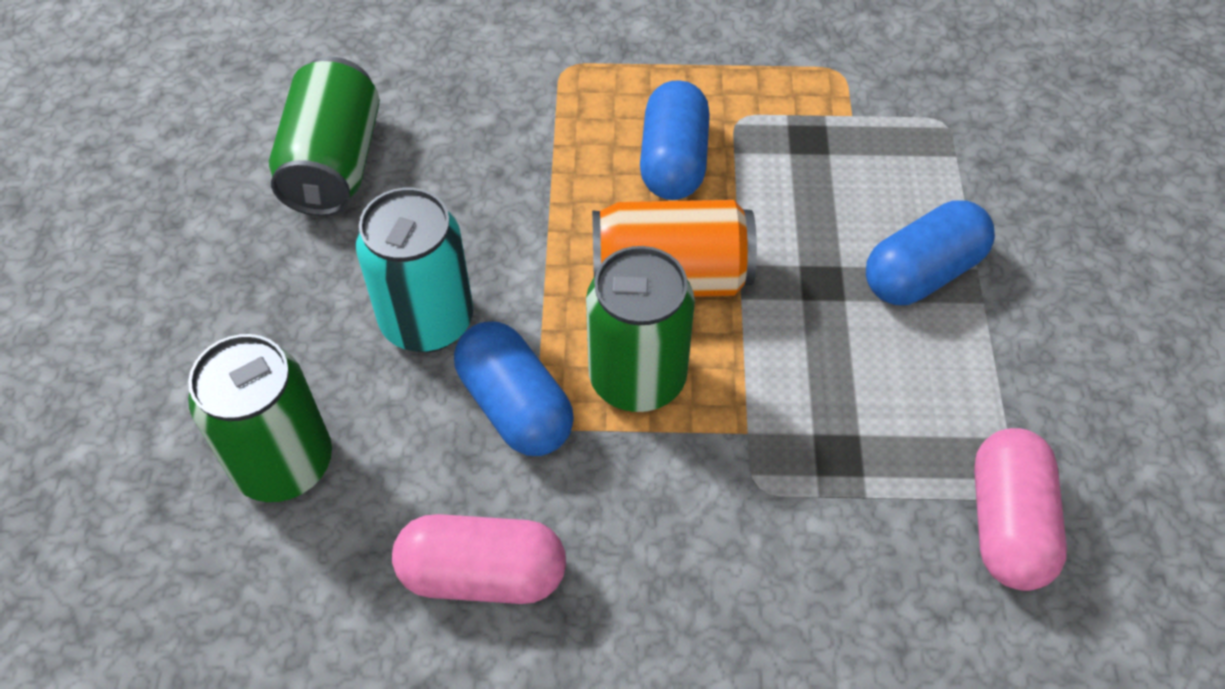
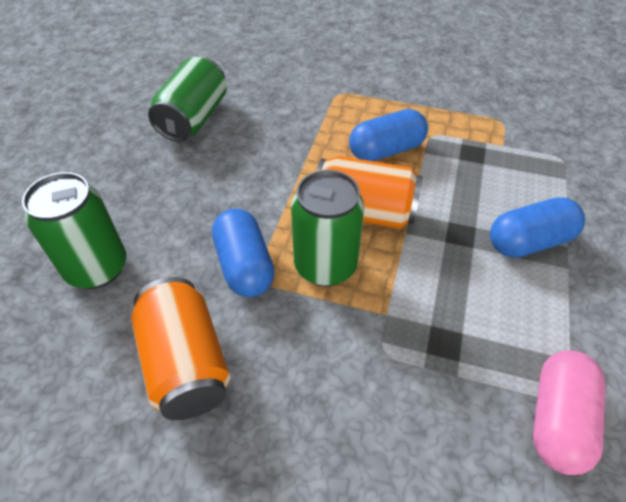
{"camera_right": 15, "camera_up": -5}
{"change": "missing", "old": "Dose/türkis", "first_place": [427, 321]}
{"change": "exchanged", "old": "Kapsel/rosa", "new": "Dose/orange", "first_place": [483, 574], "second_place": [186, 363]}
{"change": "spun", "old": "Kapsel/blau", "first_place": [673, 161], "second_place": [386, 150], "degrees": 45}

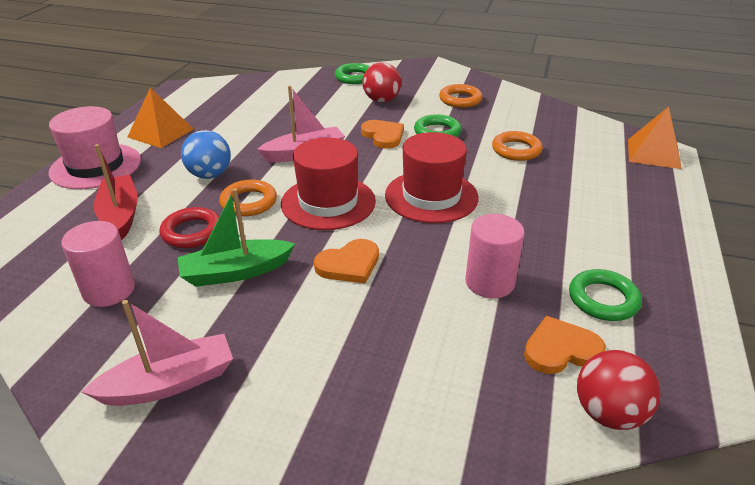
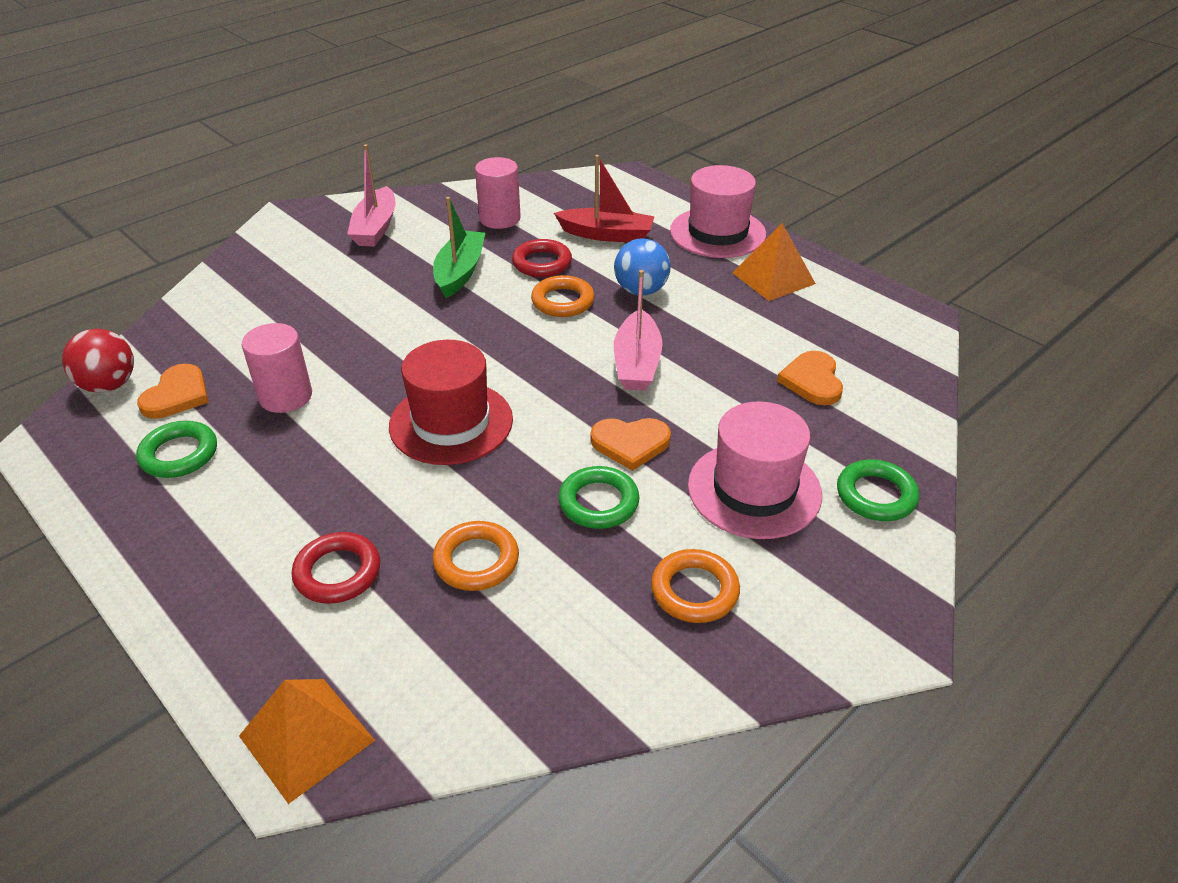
{"camera_right": 120, "camera_up": 5}
{"change": "missing", "old": "Hut/rot", "first_place": [328, 202]}
{"change": "appeared", "new": "Ring/rot", "second_place": [338, 572]}
{"change": "relocated", "old": "Herz/orange", "first_place": [349, 264], "second_place": [812, 381]}
{"change": "exchanged", "old": "Ball/rot", "new": "Hut/rosa", "first_place": [381, 100], "second_place": [754, 490]}

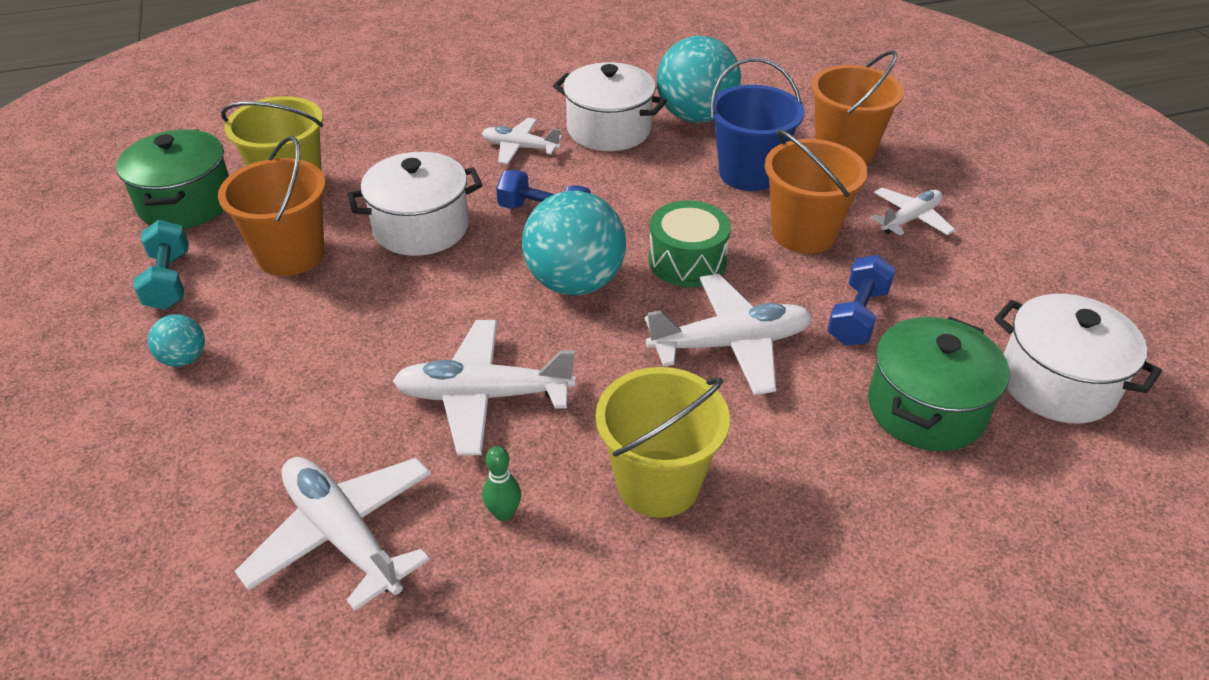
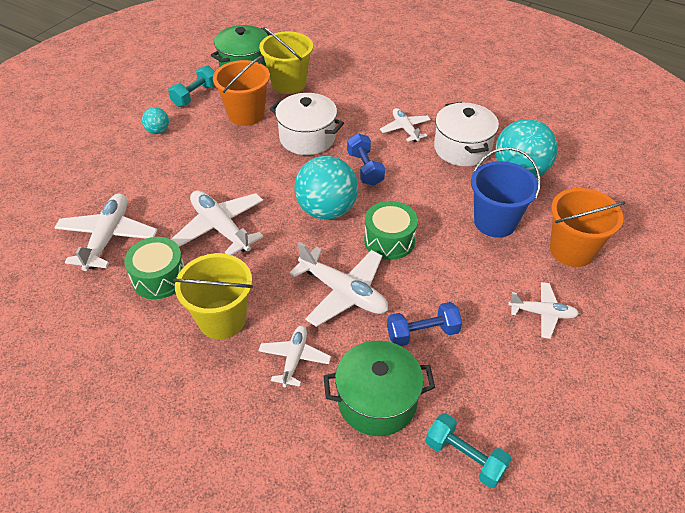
{"camera_right": 50, "camera_up": 5}
{"change": "missing", "old": "Eimer/orange", "first_place": [804, 233]}
{"change": "appeared", "new": "Flugzeug/weiß", "second_place": [294, 359]}
{"change": "exchanged", "old": "Bowlingkegel/grün", "new": "Trommel/grün", "first_place": [504, 513], "second_place": [159, 278]}
{"change": "exchanged", "old": "Kochtopf/weiß", "new": "Hantel/türkis", "first_place": [1057, 383], "second_place": [465, 457]}

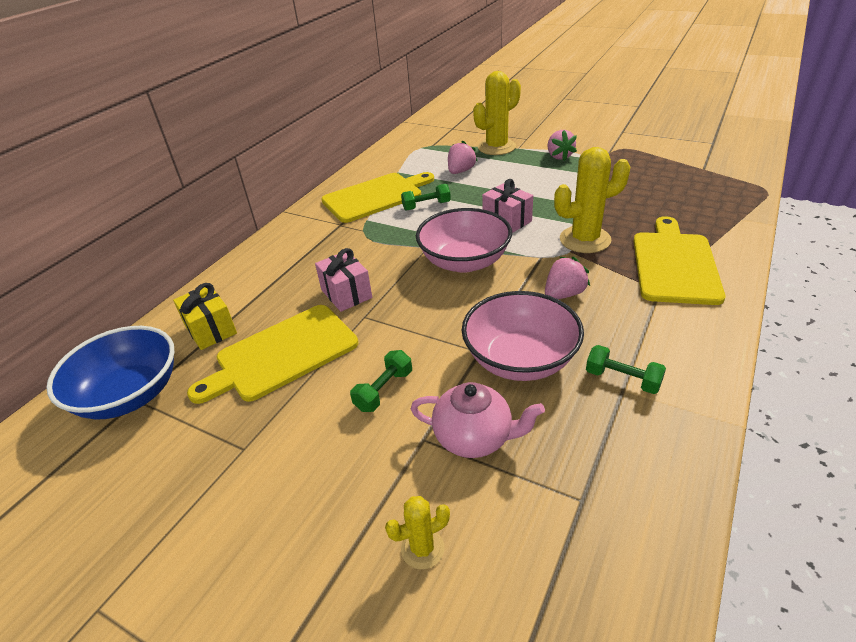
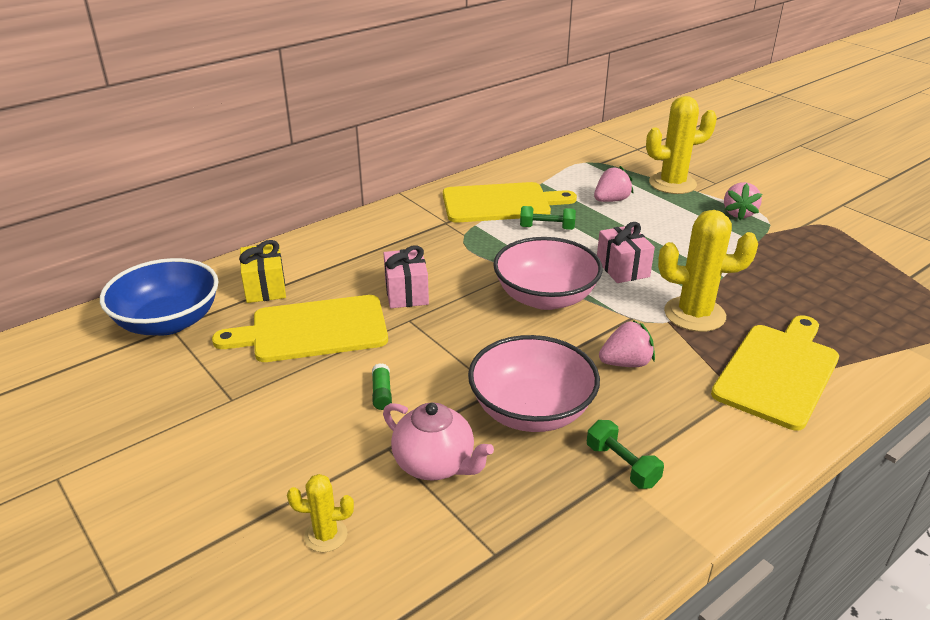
{"camera_right": 20, "camera_up": -5}
{"change": "exchanged", "old": "Hantel/grün", "new": "Klebestift/grün", "first_place": [384, 390], "second_place": [382, 393]}

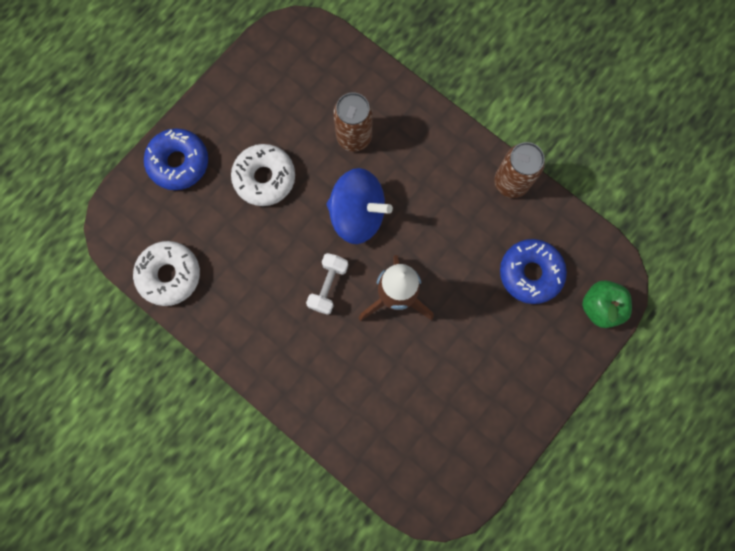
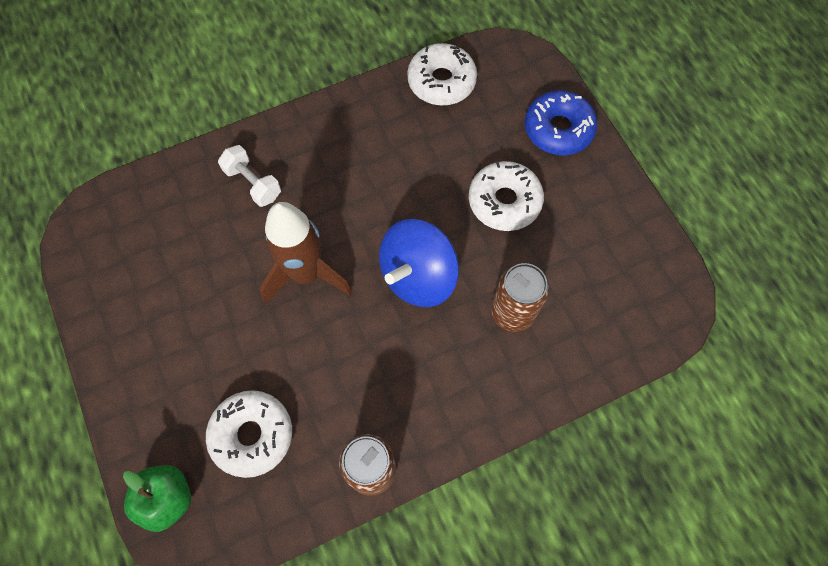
{"camera_right": 115, "camera_up": -10}
{"change": "relocated", "old": "Hantel/weiß", "first_place": [328, 286], "second_place": [253, 183]}
{"change": "colour", "old": "Donut/blau", "new": "Donut/weiß", "first_place": [530, 273], "second_place": [252, 435]}

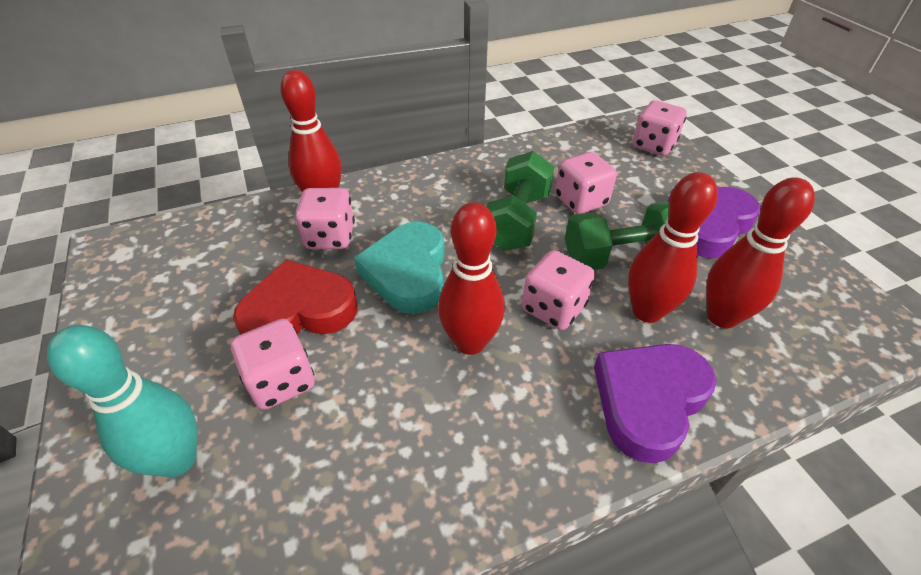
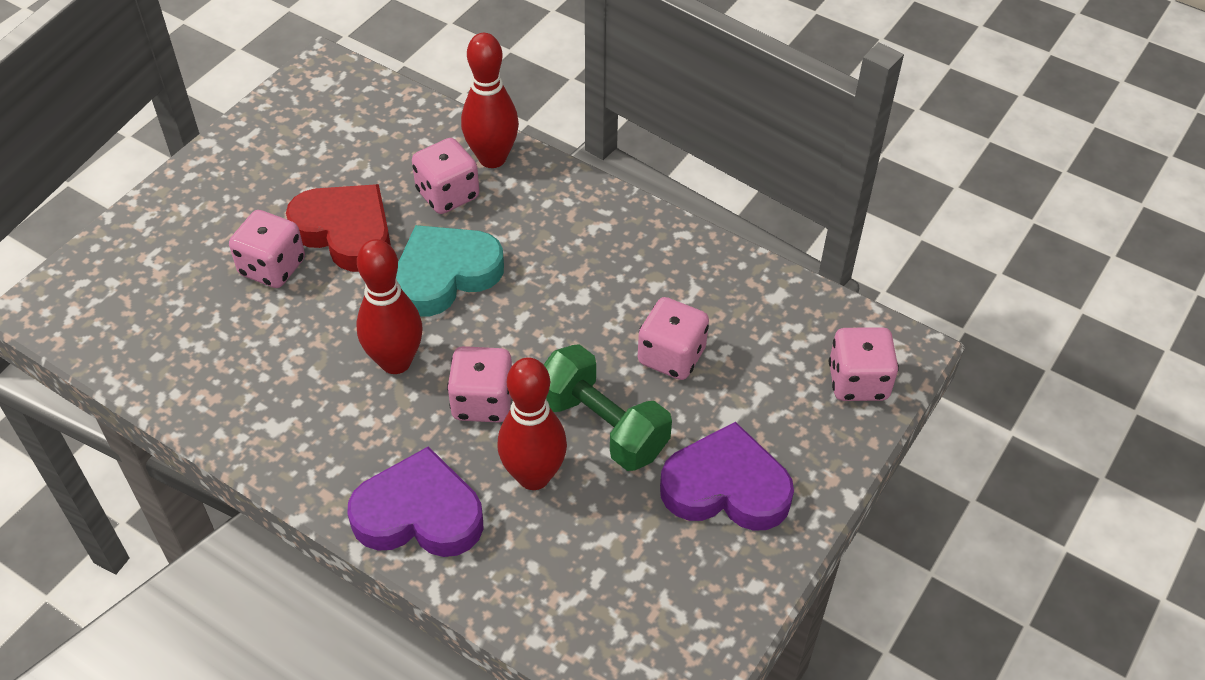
{"camera_right": 55, "camera_up": 5}
{"change": "missing", "old": "Bowlingkegel/türkis", "first_place": [177, 459]}
{"change": "missing", "old": "Hantel/grün", "first_place": [517, 221]}
{"change": "missing", "old": "Bowlingkegel/rot", "first_place": [722, 317]}

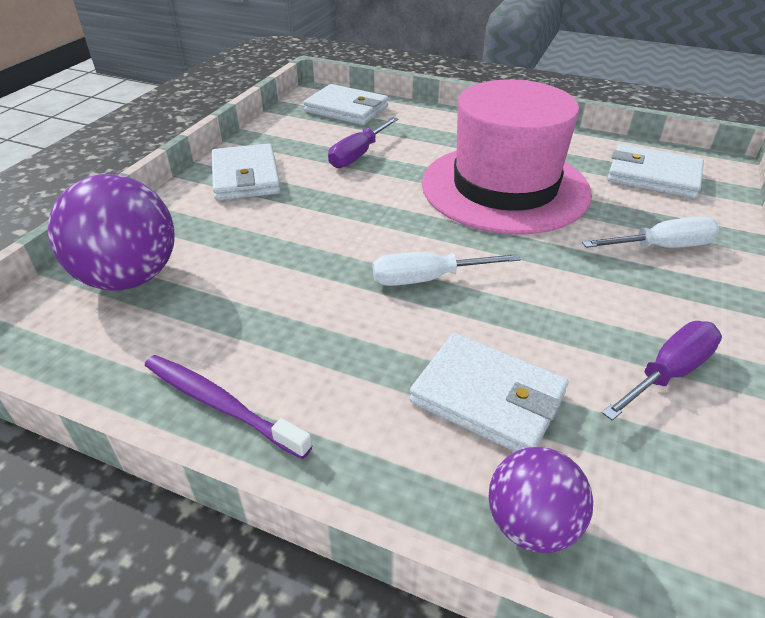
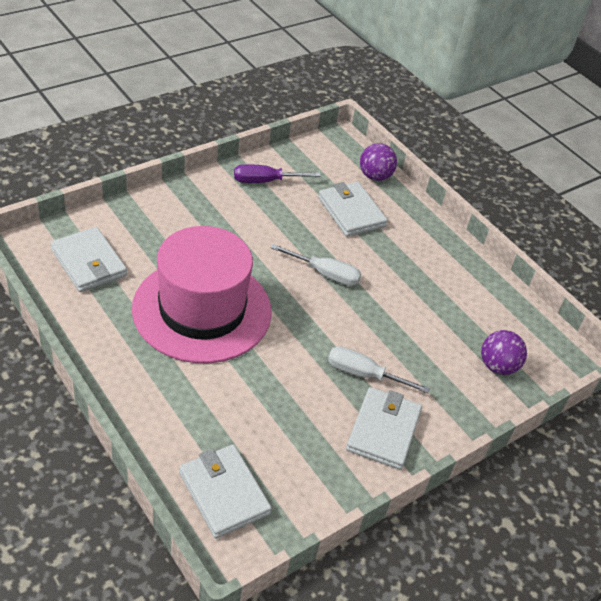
{"camera_right": -155, "camera_up": 5}
{"change": "missing", "old": "Zahnbürste/lila", "first_place": [220, 404]}
{"change": "missing", "old": "Schraubenzieher/lila", "first_place": [358, 155]}
{"change": "relocated", "old": "Schraubenzieher/weiß", "first_place": [661, 247], "second_place": [364, 374]}
{"change": "size", "old": "Ball/lila", "first_place": [129, 278], "second_place": [497, 366], "factor": 0.59}

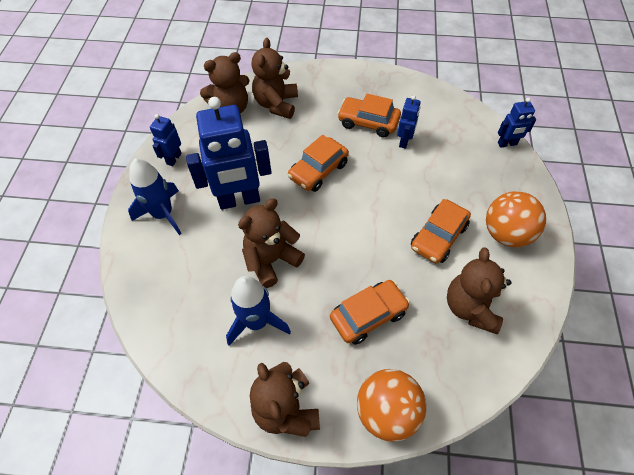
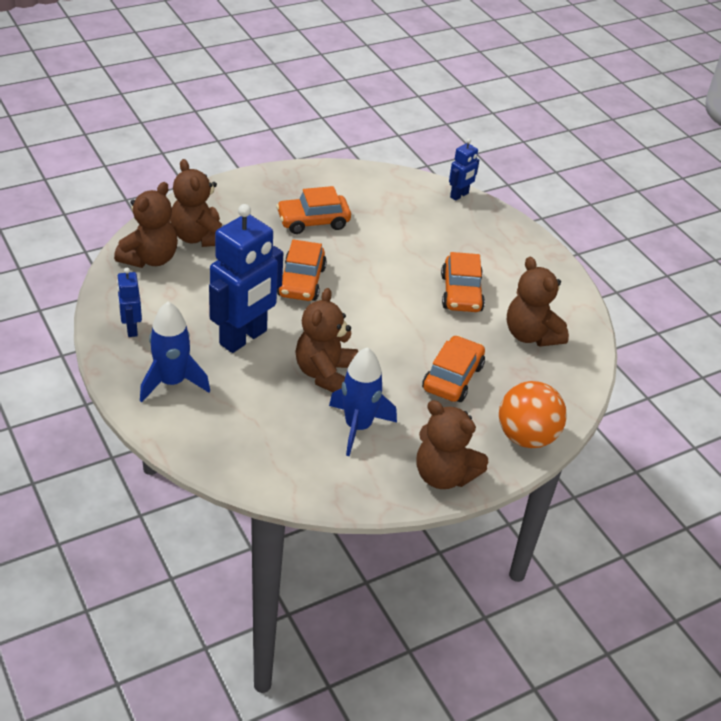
{"camera_right": -40, "camera_up": -15}
{"change": "missing", "old": "Roboter/blau", "first_place": [404, 141]}
{"change": "missing", "old": "Ball/orange", "first_place": [506, 234]}

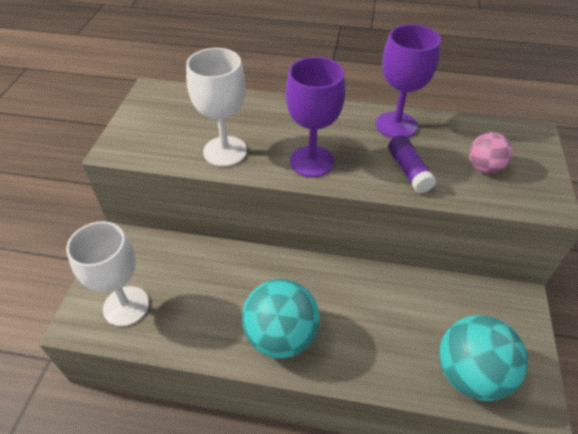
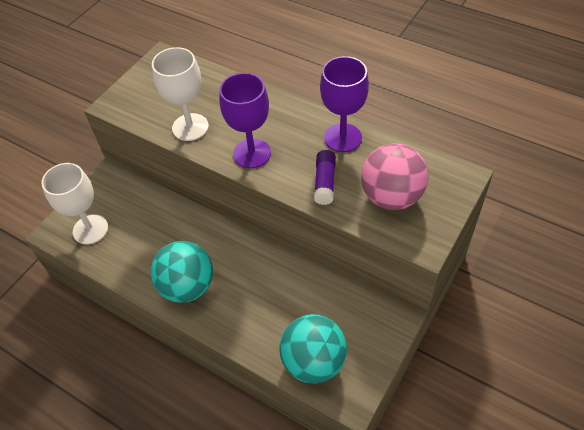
{"camera_right": 25, "camera_up": 5}
{"change": "size", "old": "Ball/rosa", "first_place": [484, 167], "second_place": [391, 196], "factor": 1.78}

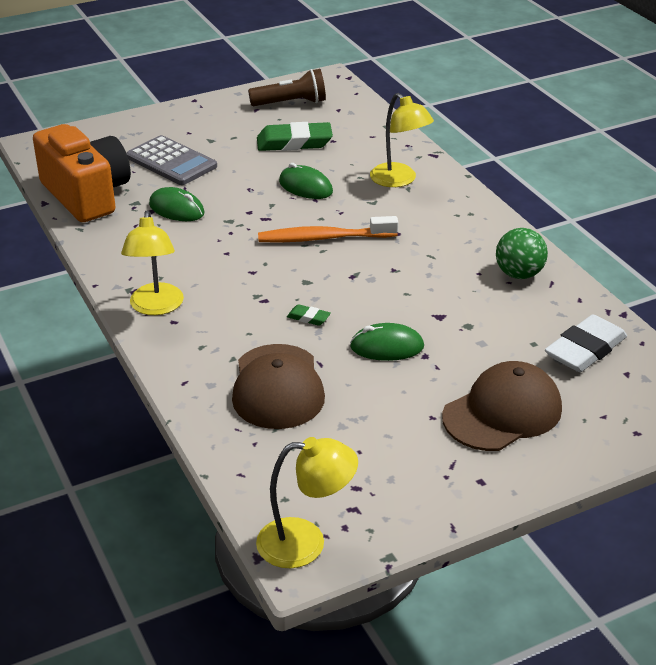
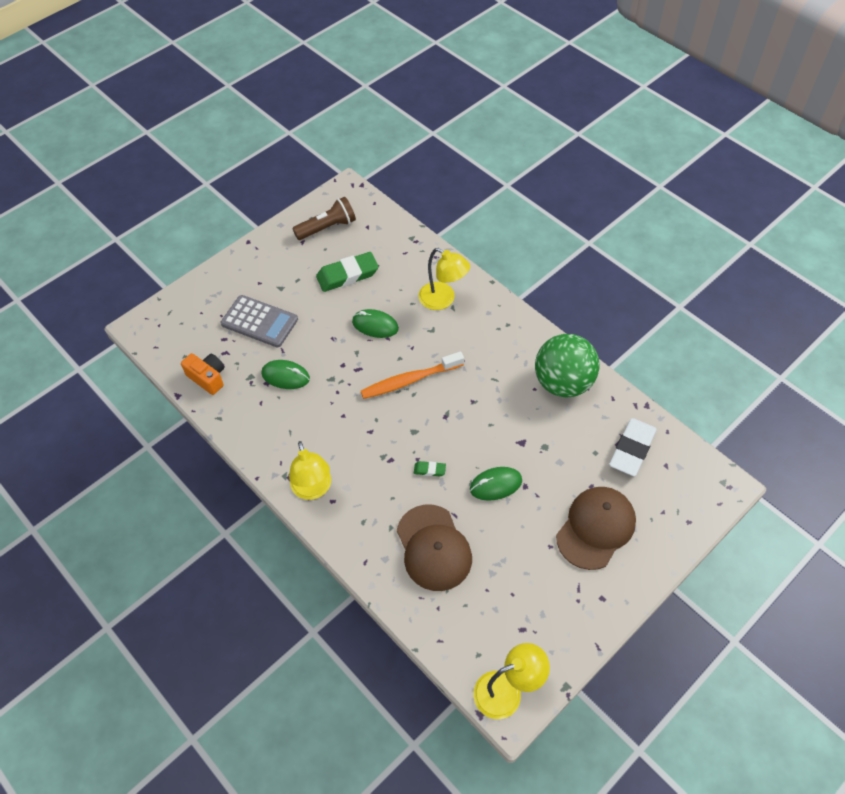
{"camera_right": -15, "camera_up": 20}
{"change": "size", "old": "Kamera/orange", "first_place": [86, 195], "second_place": [208, 378], "factor": 0.51}
{"change": "size", "old": "Ball/grün", "first_place": [519, 274], "second_place": [563, 383], "factor": 1.64}

